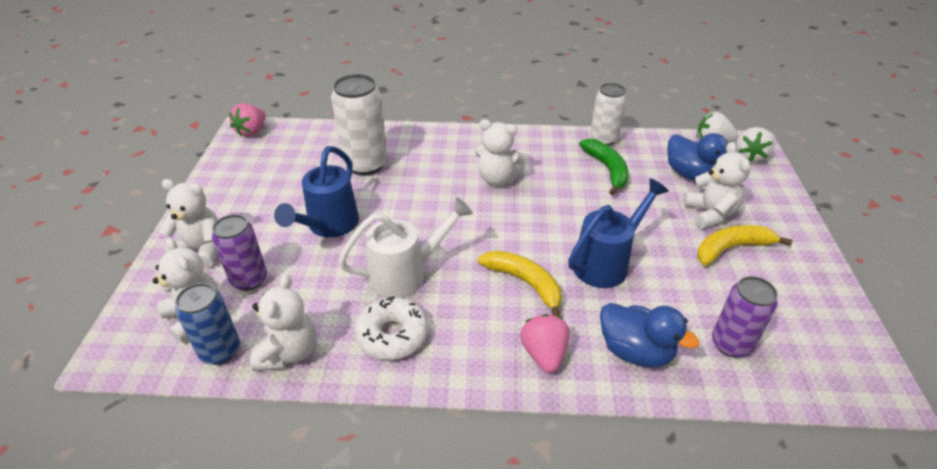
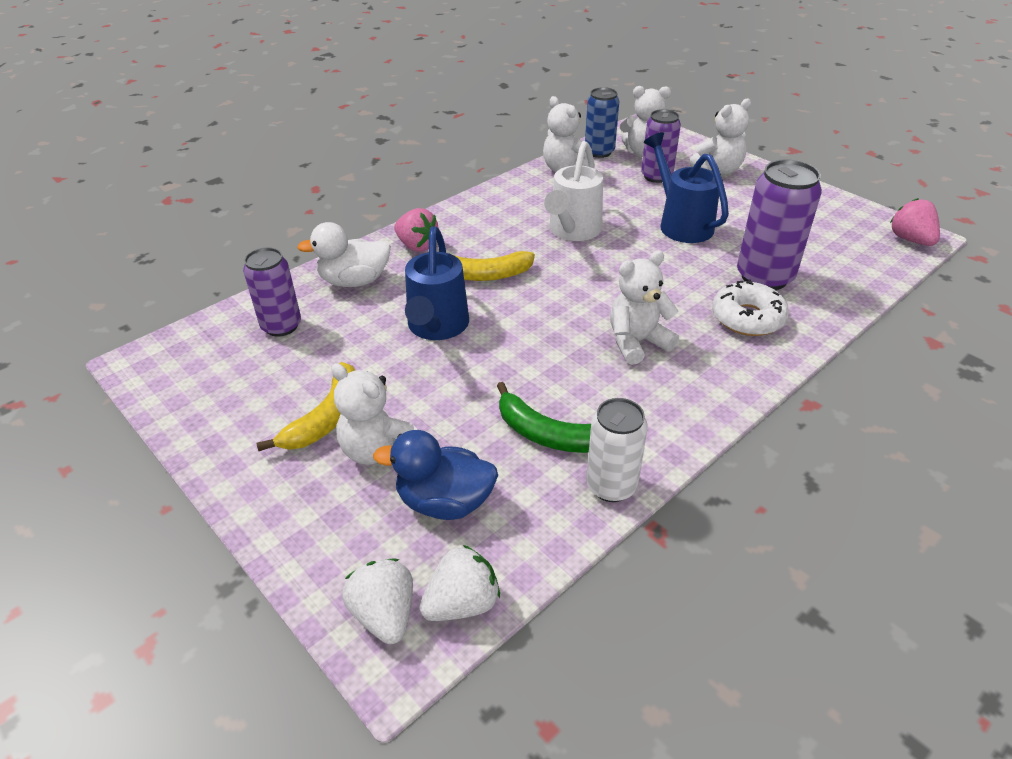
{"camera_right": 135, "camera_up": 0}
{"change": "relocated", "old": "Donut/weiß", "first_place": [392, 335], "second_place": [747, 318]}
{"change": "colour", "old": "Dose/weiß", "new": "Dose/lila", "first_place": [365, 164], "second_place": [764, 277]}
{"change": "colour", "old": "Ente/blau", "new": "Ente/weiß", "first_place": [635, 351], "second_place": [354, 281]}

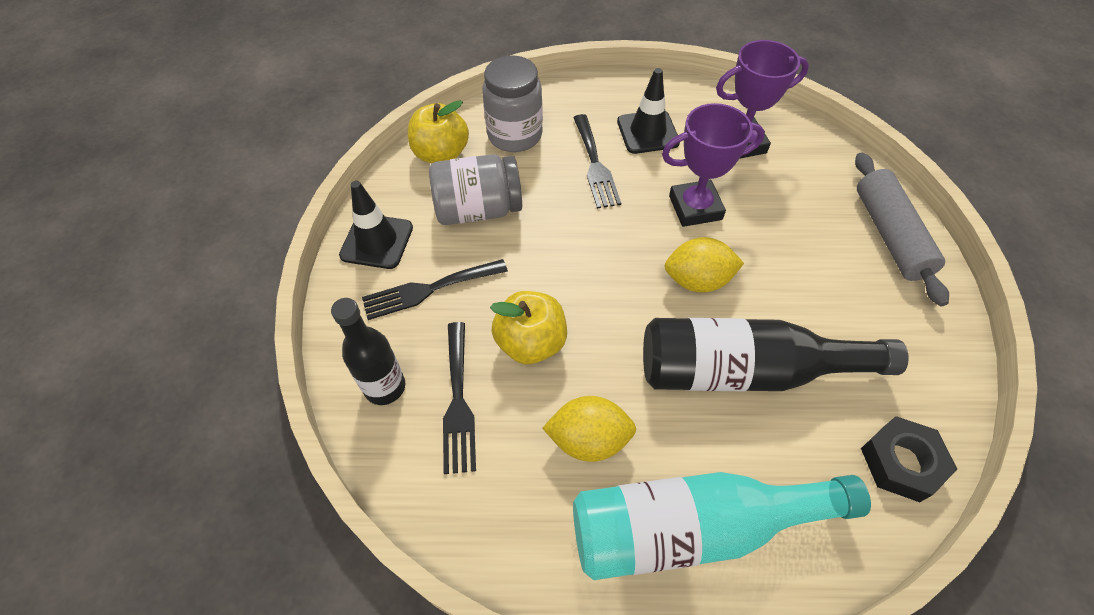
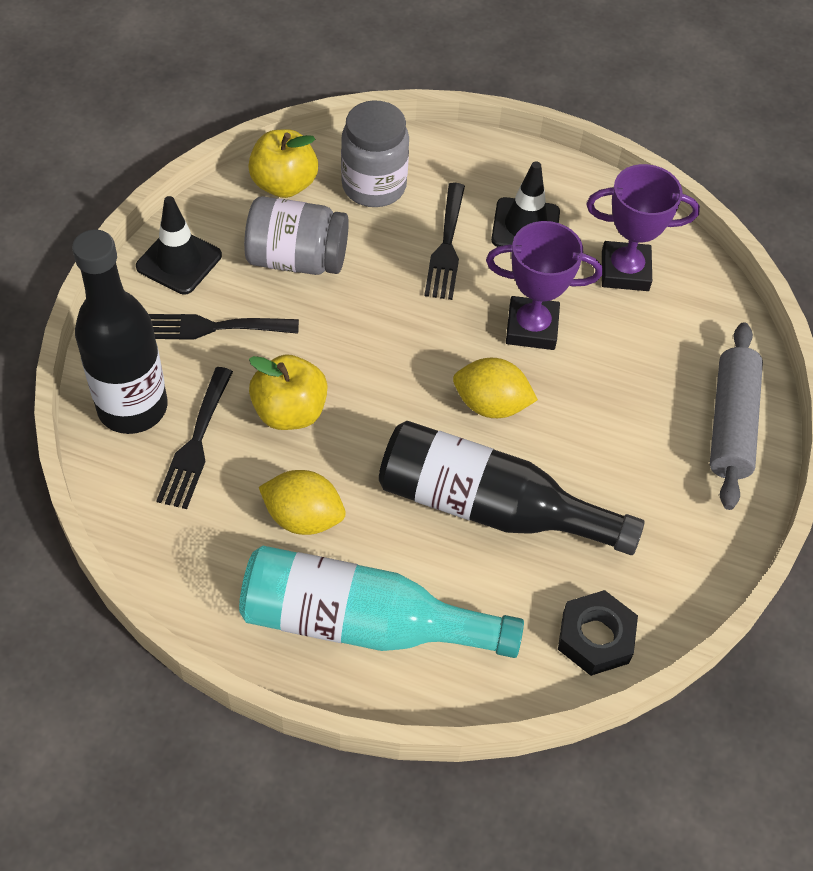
{"camera_right": 15, "camera_up": 0}
{"change": "size", "old": "Flasche/schwarz", "first_place": [385, 387], "second_place": [132, 408], "factor": 1.64}

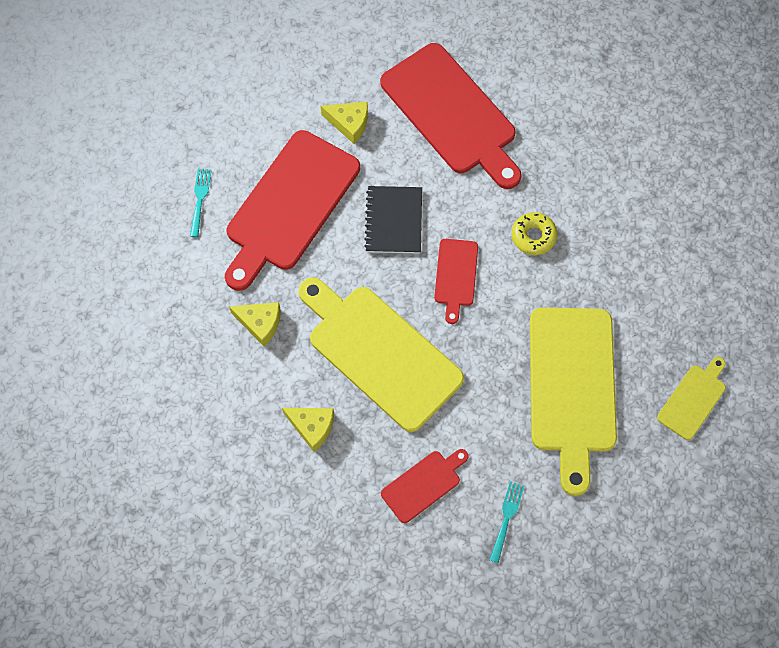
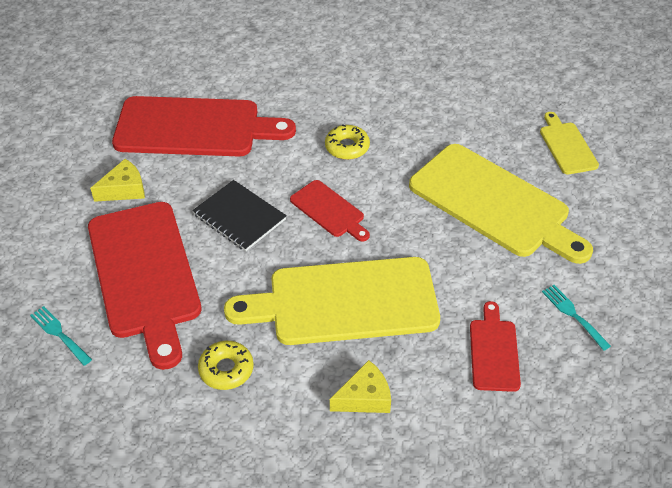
{"camera_right": -50, "camera_up": -20}
{"change": "exchanged", "old": "Käse/gelb", "new": "Donut/gelb", "first_place": [260, 323], "second_place": [226, 369]}

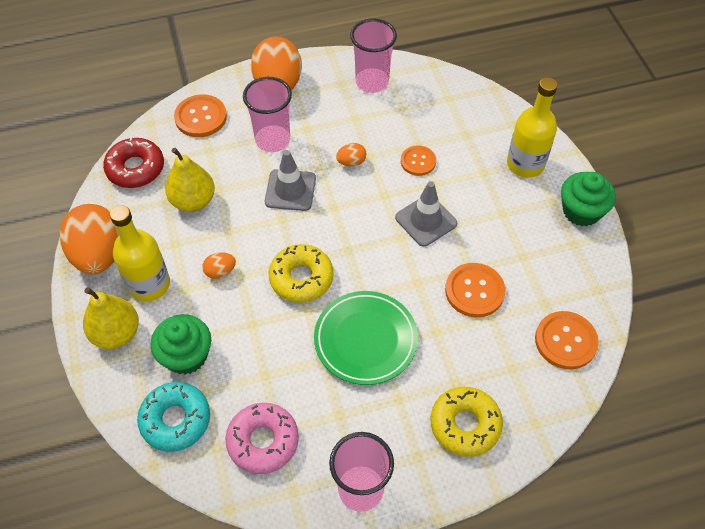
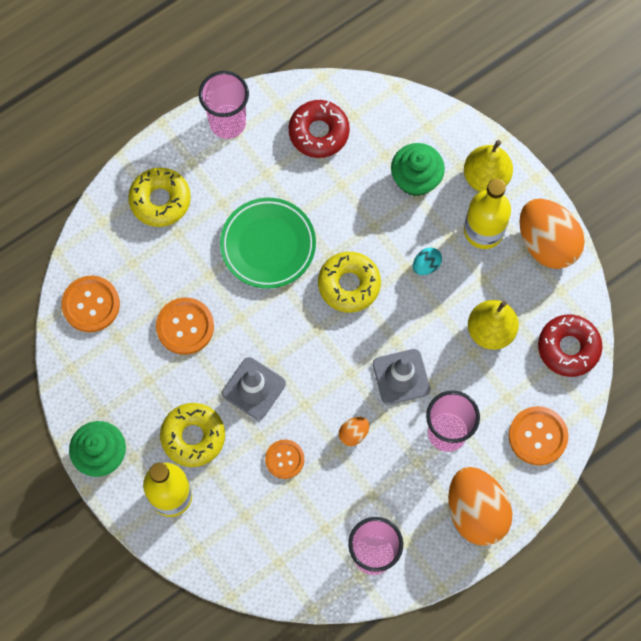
{"camera_right": 160, "camera_up": 15}
{"change": "missing", "old": "Donut/türkis", "first_place": [175, 420]}
{"change": "appeared", "new": "Donut/gelb", "second_place": [193, 437]}
{"change": "colour", "old": "Ei/orange", "new": "Ei/türkis", "first_place": [220, 271], "second_place": [426, 265]}
{"change": "colour", "old": "Donut/rosa", "new": "Donut/rot", "first_place": [263, 441], "second_place": [319, 132]}

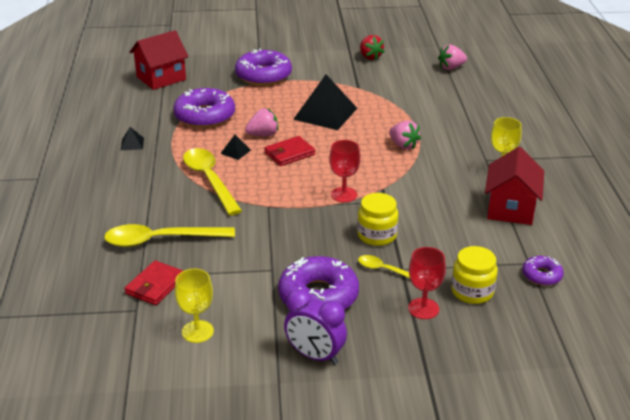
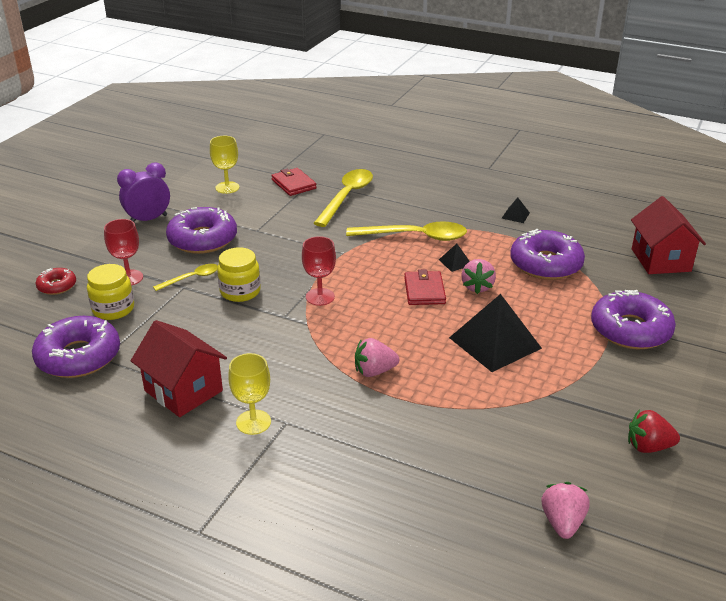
{"camera_right": 120, "camera_up": 0}
{"change": "appeared", "new": "Donut/rot", "second_place": [57, 286]}
{"change": "size", "old": "Donut/lila", "first_place": [542, 275], "second_place": [78, 357], "factor": 1.94}

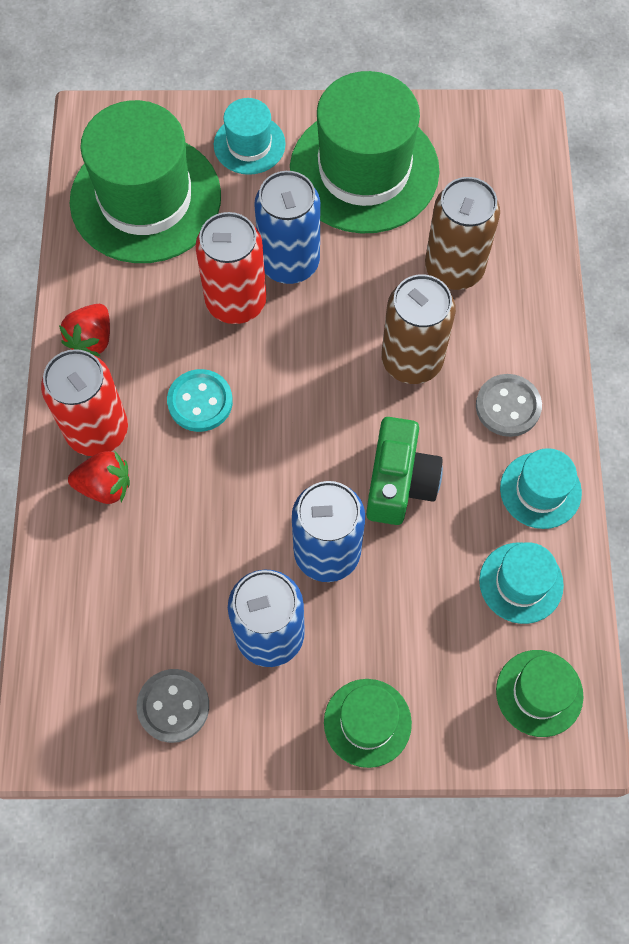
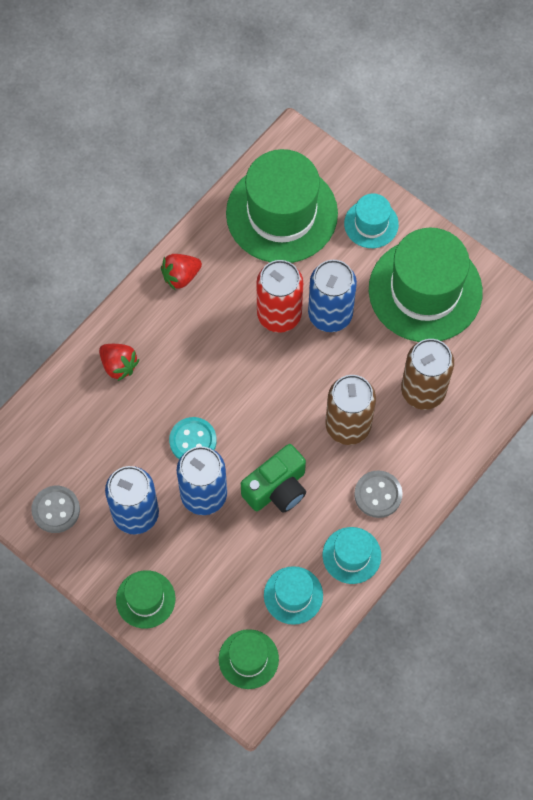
{"camera_right": 40, "camera_up": 0}
{"change": "missing", "old": "Dose/rot", "first_place": [97, 430]}
{"change": "relocated", "old": "Knopf/türkis", "first_place": [200, 402], "second_place": [193, 441]}

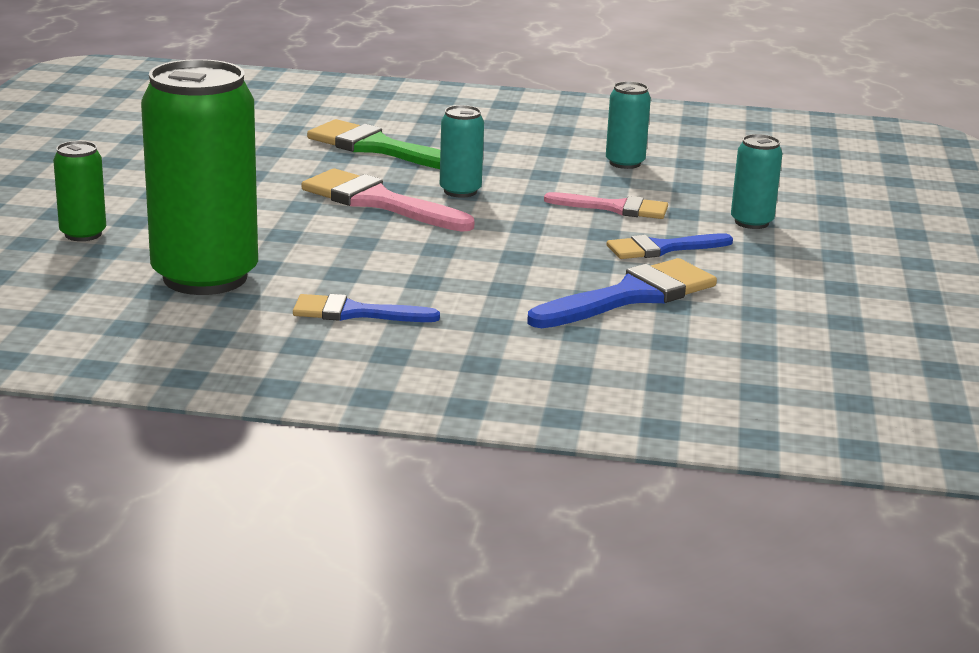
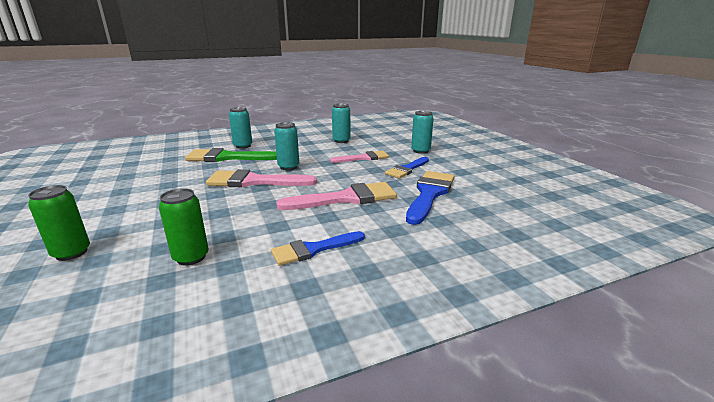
{"camera_right": -30, "camera_up": 0}
{"change": "appeared", "new": "Dose/türkis", "second_place": [243, 146]}
{"change": "appeared", "new": "Pinsel/rosa", "second_place": [346, 198]}
{"change": "size", "old": "Dose/grün", "first_place": [205, 277], "second_place": [191, 257], "factor": 0.46}

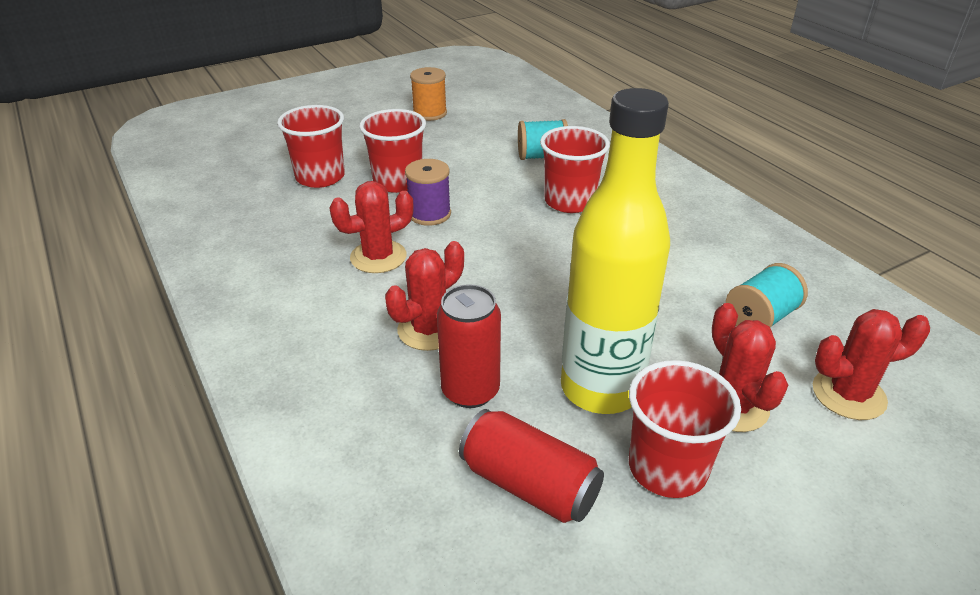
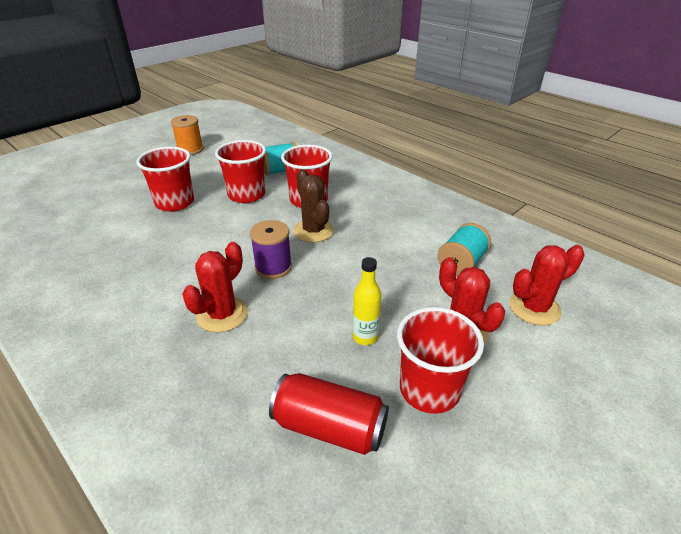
{"camera_right": -15, "camera_up": 0}
{"change": "missing", "old": "Kaktus/rot", "first_place": [378, 257]}
{"change": "missing", "old": "Dose/rot", "first_place": [470, 391]}
{"change": "appeared", "new": "Kaktus/braun", "second_place": [313, 231]}
{"change": "relocated", "old": "Becher/rot", "first_place": [320, 177], "second_place": [246, 195]}
{"change": "relocated", "old": "Garnrolle/lila", "first_place": [429, 214], "second_place": [273, 267]}
{"change": "size", "old": "Flasche/gelb", "first_place": [600, 389], "second_place": [365, 337], "factor": 0.41}

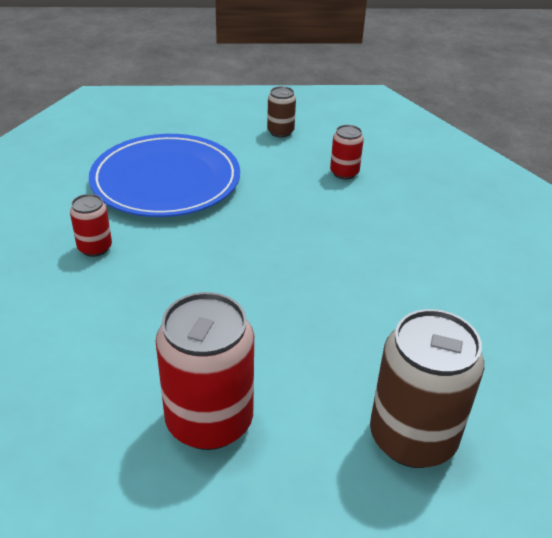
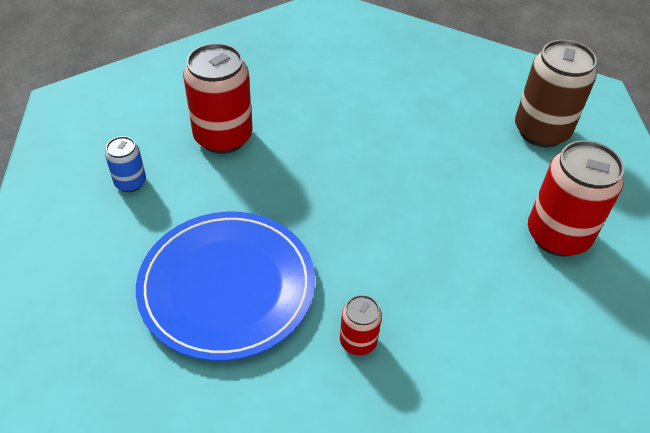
{"camera_right": -90, "camera_up": 10}
{"change": "colour", "old": "Dose/braun", "new": "Dose/blau", "first_place": [280, 132], "second_place": [130, 182]}
{"change": "size", "old": "Dose/rot", "first_place": [344, 173], "second_place": [223, 137], "factor": 1.97}

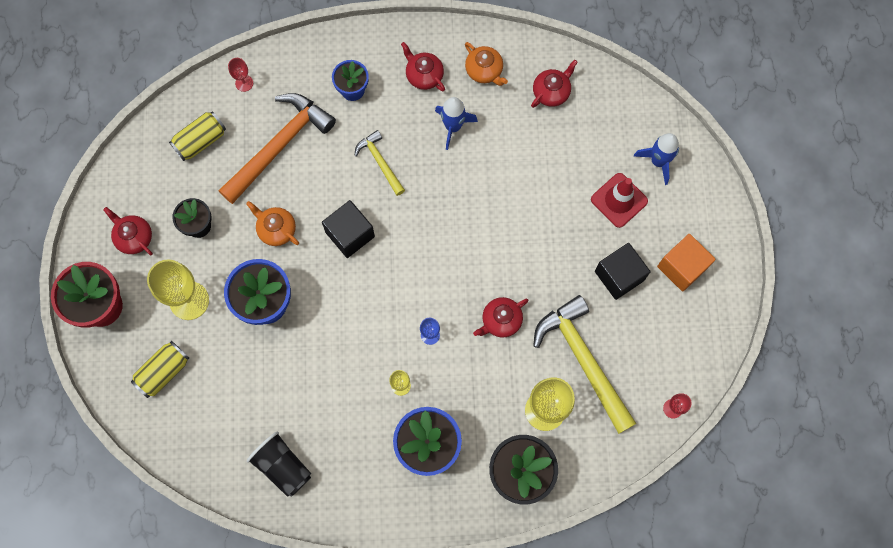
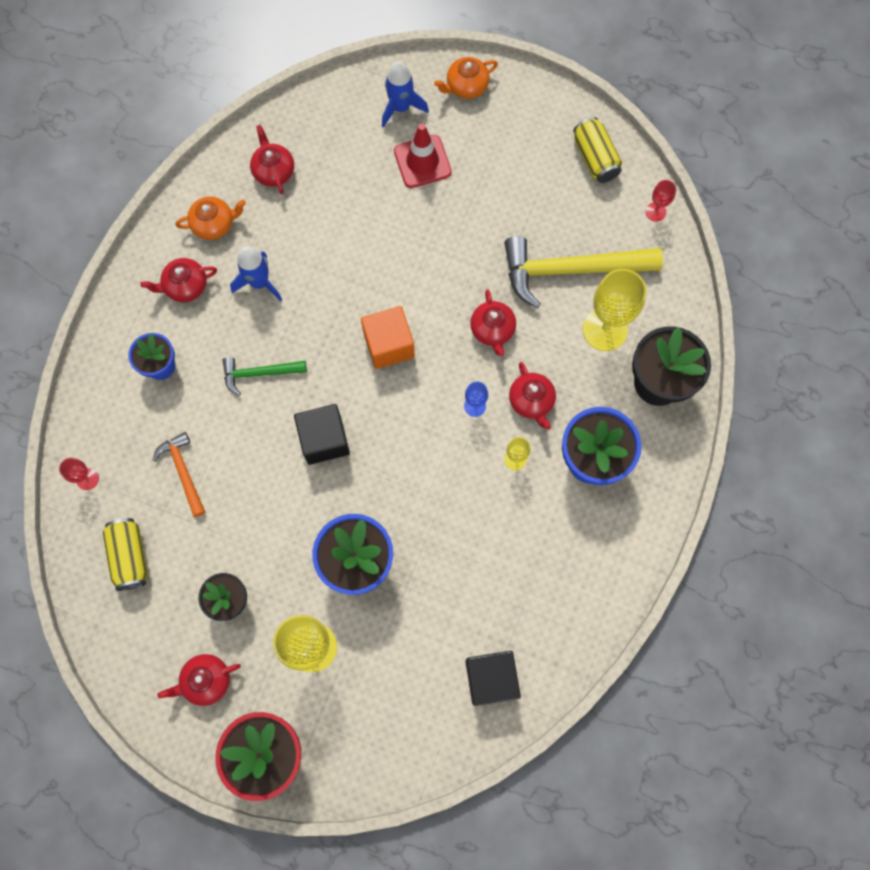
{"camera_right": -65, "camera_up": 0}
{"change": "missing", "old": "Becher/schwarz", "first_place": [283, 466]}
{"change": "appeared", "new": "Teekanne/rot", "second_place": [531, 401]}
{"change": "relocated", "old": "Dose/gelb", "first_place": [163, 372], "second_place": [595, 158]}
{"change": "relocated", "old": "Teekanne/orange", "first_place": [276, 229], "second_place": [466, 86]}
{"change": "relocated", "old": "Kubus/schwarz", "first_place": [619, 276], "second_place": [491, 678]}
{"change": "relocated", "old": "Kubus/orange", "first_place": [682, 267], "second_place": [389, 345]}
{"change": "colour", "old": "Hammer/gelb", "new": "Hammer/grün", "first_place": [380, 162], "second_place": [259, 373]}
{"change": "size", "old": "Hammer/orange", "first_place": [279, 146], "second_place": [183, 472], "factor": 0.52}

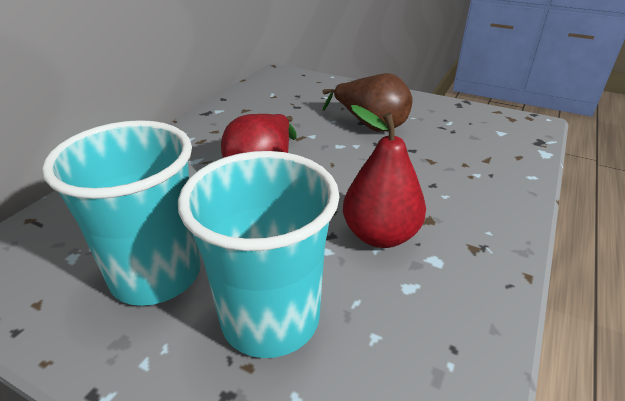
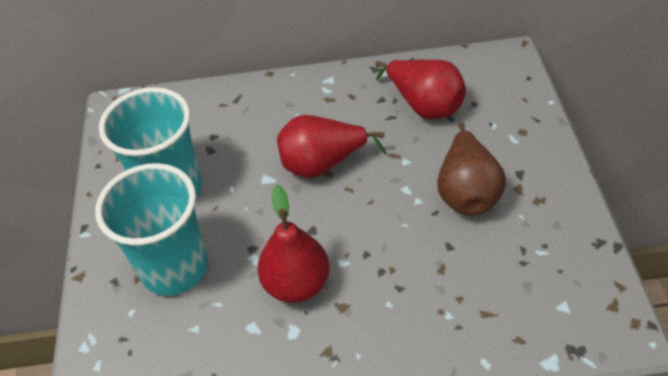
{"camera_right": 60, "camera_up": 15}
{"change": "appeared", "new": "Birne/rot", "second_place": [424, 105]}

